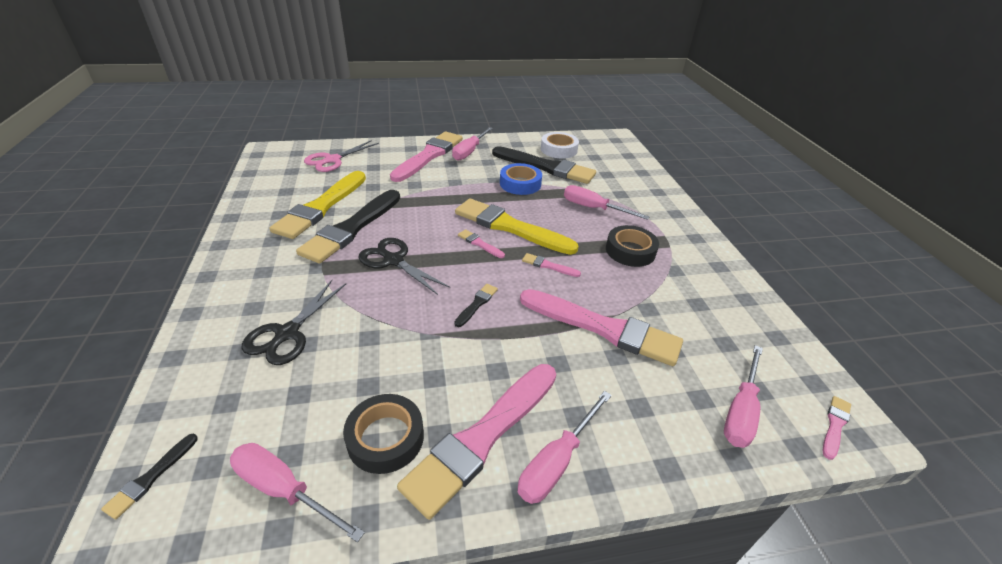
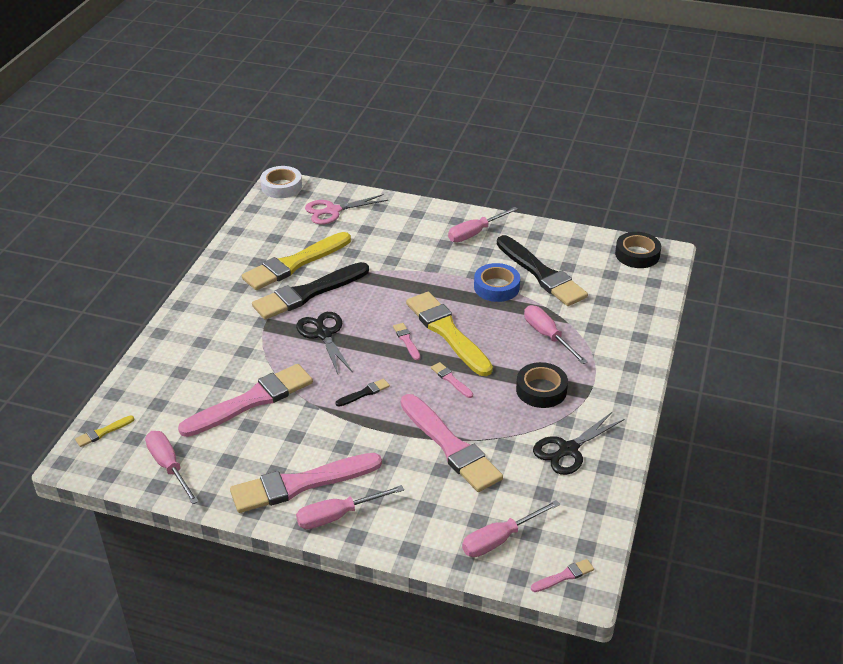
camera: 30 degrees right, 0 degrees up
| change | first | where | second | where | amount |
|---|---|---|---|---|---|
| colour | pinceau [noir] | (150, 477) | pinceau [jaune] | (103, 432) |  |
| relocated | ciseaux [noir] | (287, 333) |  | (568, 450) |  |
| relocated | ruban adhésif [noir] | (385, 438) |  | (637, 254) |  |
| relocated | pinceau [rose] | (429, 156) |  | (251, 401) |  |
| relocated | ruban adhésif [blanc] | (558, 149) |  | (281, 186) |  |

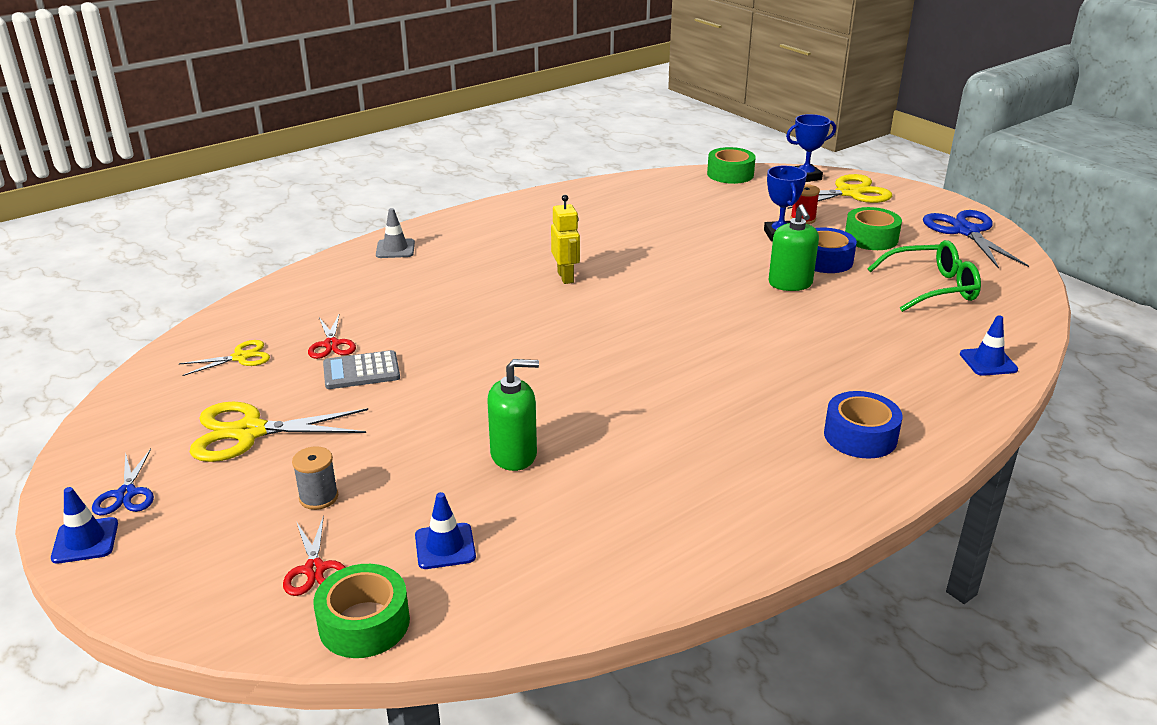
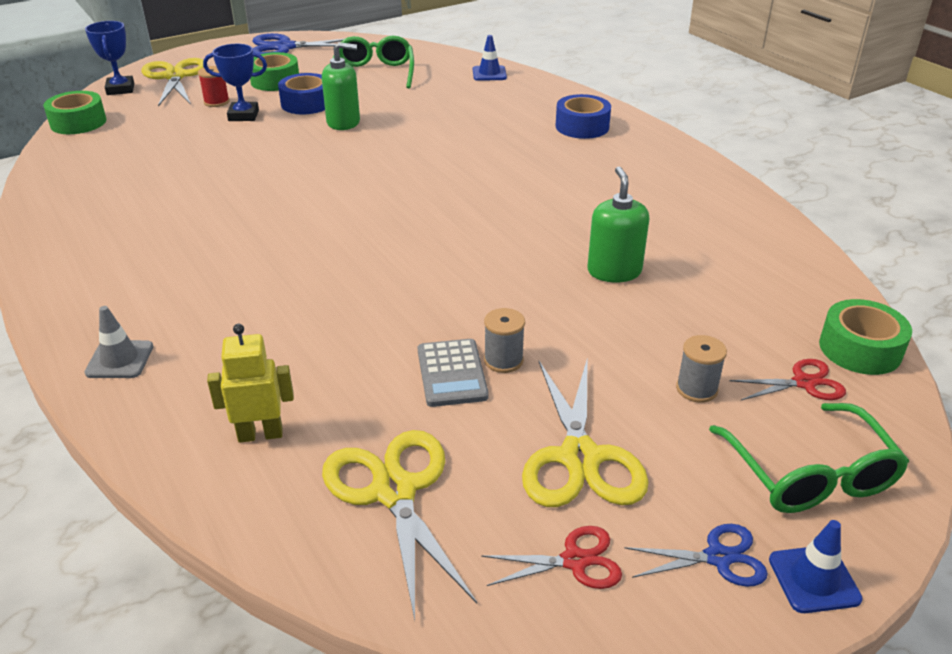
camera: 85 degrees left, 5 degrees up
| change | first | where | second | where | amount |
|---|---|---|---|---|---|
| size | ciseaux [jaune] | (241, 357) |  | (394, 491) | x1.81 |
| relocated | ciseaux [rouge] | (331, 344) |  | (575, 561) |  |
| missing | cône de chantier [bleu] | (445, 546) |  |  |  |
| relocated | robot [jaune] | (566, 277) |  | (260, 434) |  |
| appeared |  |  | bobine [gris] | (503, 360) |  |
| appeared |  |  | lunettes [vert] | (810, 475) |  |

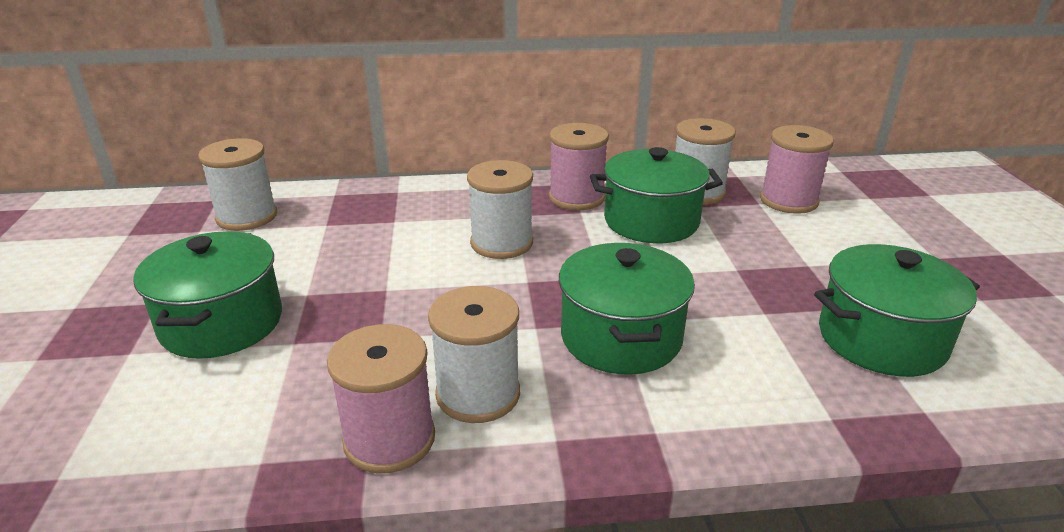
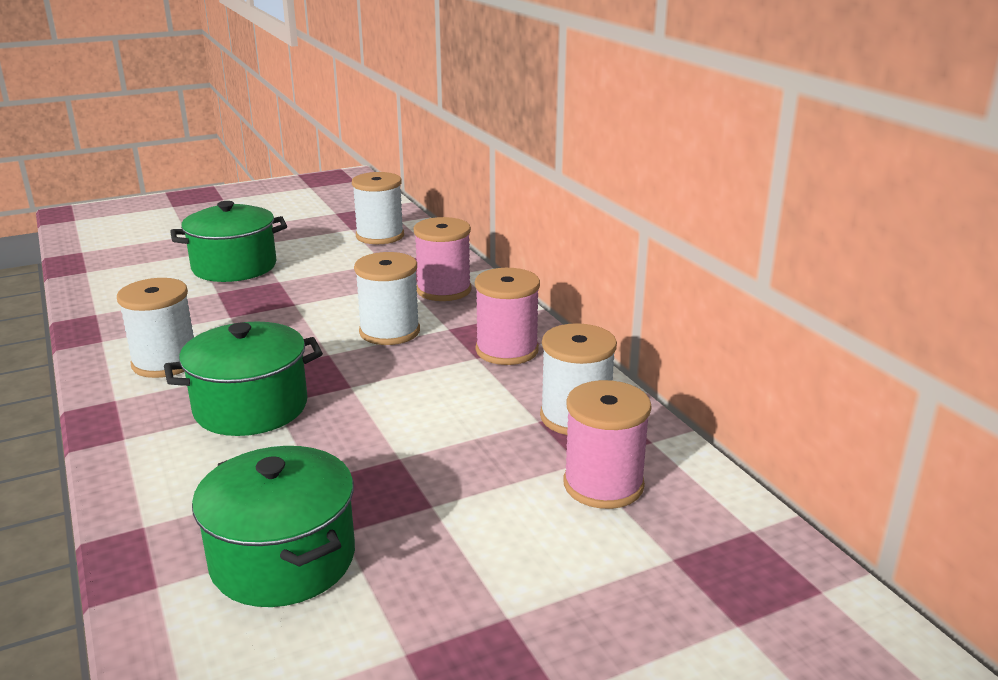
camera: 70 degrees right, 5 degrees down
| change | first | where | second | where | amount |
|---|---|---|---|---|---|
| relocated | bobine [rose] | (389, 439) |  | (443, 290) |  |
| missing | marmite [vert] | (651, 221) |  |  |  |

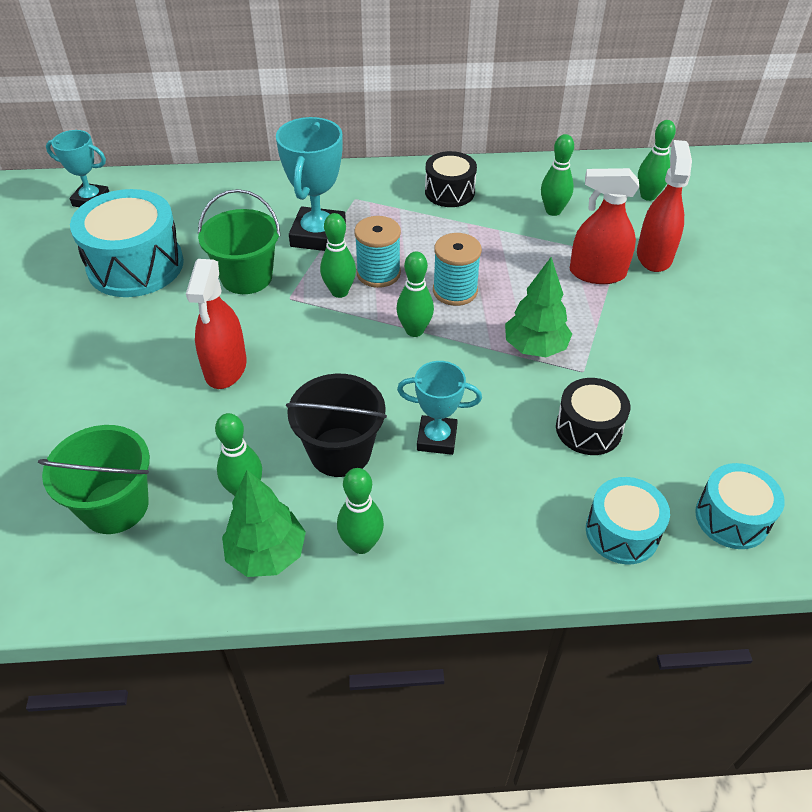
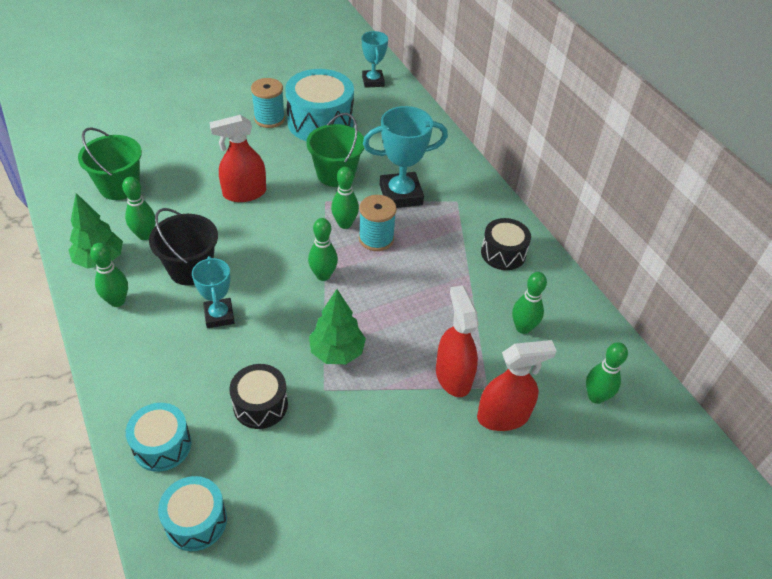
camera: 65 degrees right, 0 degrees up
| change | first | where | second | where | amount |
|---|---|---|---|---|---|
| relocated | bobine [turquoise] | (455, 291) |  | (269, 119) |  |

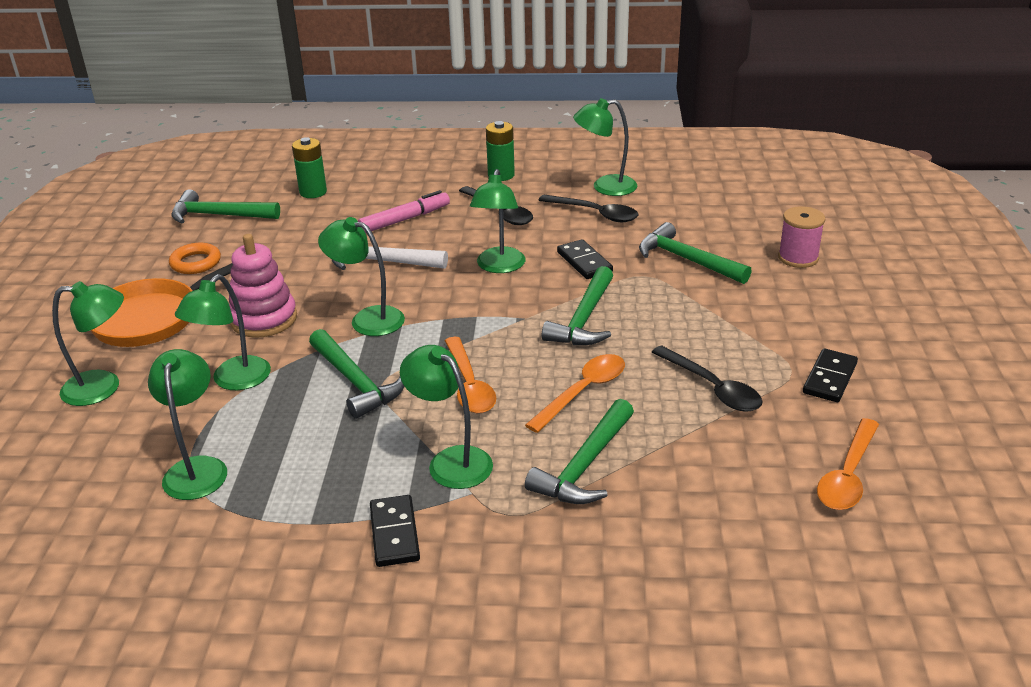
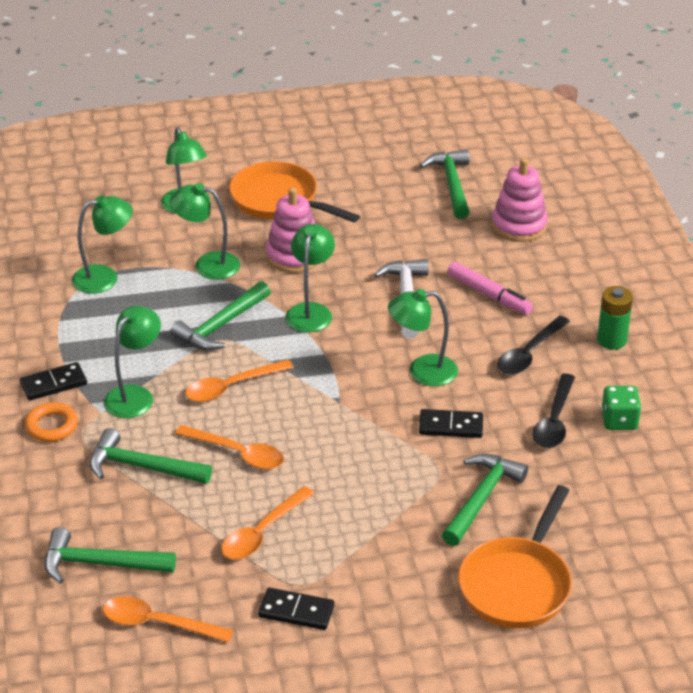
camera: 75 degrees right, 5 degrees up
| change | first | where | second | where | amount |
|---|---|---|---|---|---|
| relocated | anneau [orange] | (196, 263) |  | (52, 426) |  |
| exchanged | pile [vert] | (313, 192) | jouet à empiler [rose] | (519, 226) |  |
| relocated | marteau [vert] | (584, 319) |  | (100, 564) |  |
| spun | domino [noir] | (584, 262) |  | (451, 426) | 45 degrees clockwise |
| exchanged | lampe [vert] | (605, 187) | dé [vert] | (619, 421) |  |
| colour | cuillère [noir] | (712, 388) | cuillère [orange] | (262, 533) |  |
| exchanged | bobine [rose] | (798, 258) | poêle [orange] | (517, 584) |  |

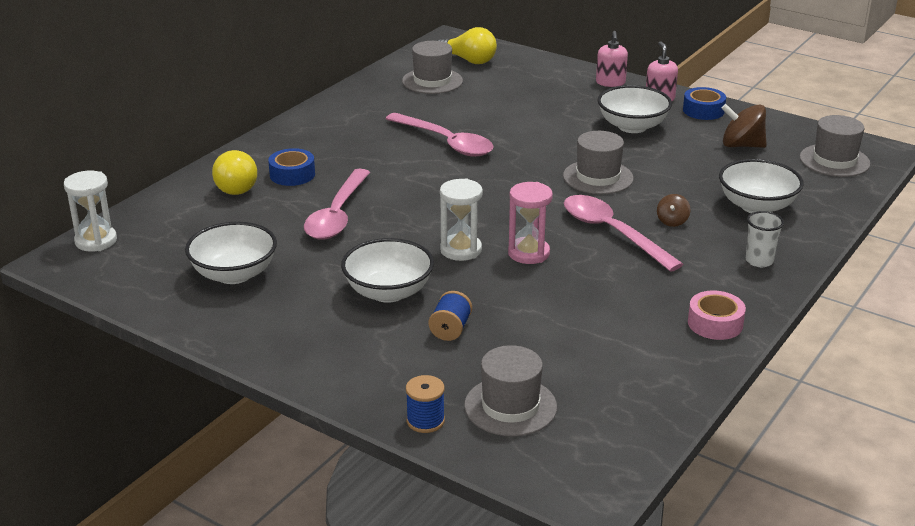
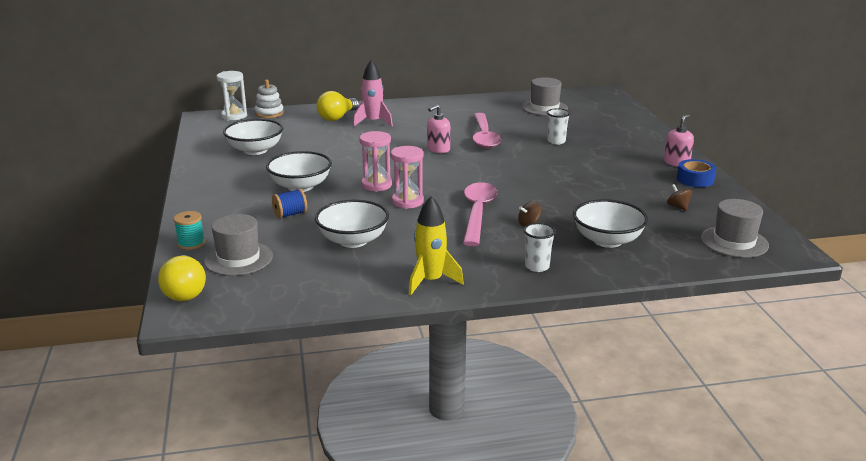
camera: 45 degrees right, 5 degrees down
| change | first | where | second | where | amount |
|---|---|---|---|---|---|
| exchanged | ruban adhésif [bleu] | (292, 174) | fusée [rose] | (373, 122) |  |
| missing | cuillère [rose] | (337, 215) |  |  |  |
| colour | bobine [bleu] | (425, 421) | bobine [turquoise] | (191, 243) |  |
| relocated | ampoule [jaune] | (469, 60) |  | (185, 291) |  |
| colour | sablier [blanc] | (461, 250) | sablier [rose] | (376, 185) |  |
| missing | chapeau [gris] | (598, 177) |  |  |  |
| relocated | distributeur de savon [rose] | (610, 83) |  | (438, 149) |  |
| relocated | bol [blanc] | (632, 126) |  | (353, 241) |  |
| exchanged | ruban adhésif [rose] | (715, 323) | fusée [jaune] | (431, 281) |  |
| size | toupie [marron] | (741, 145) |  | (678, 207) | x0.55 |
| appeared |  |  | jouet à empiler [blanc] | (269, 113) |  |
| appeared |  |  | gobelet [blanc] | (556, 141) |  |

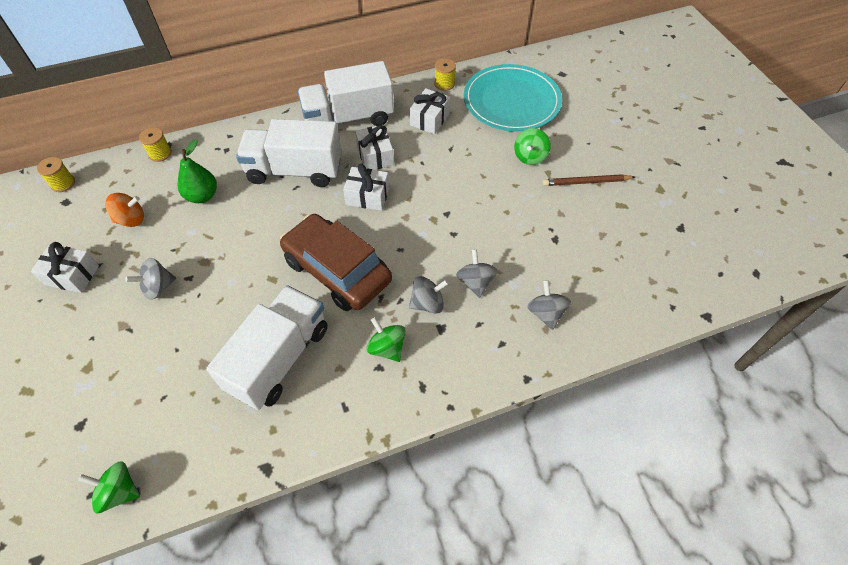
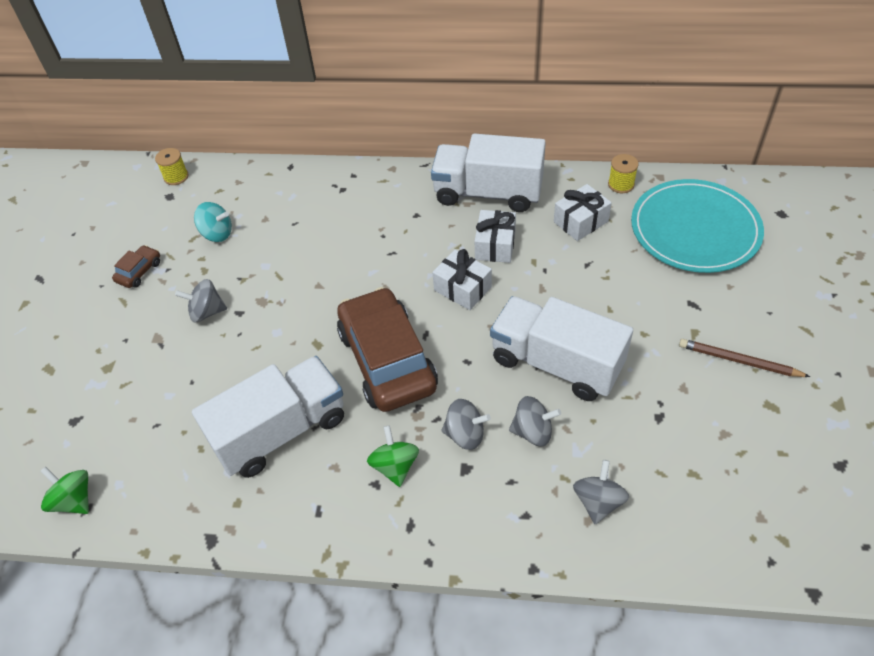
camera: 30 degrees right, 5 degrees down
| change | first | where | second | where | amount |
|---|---|---|---|---|---|
| exchanged | cadeau [blanc] | (72, 275) | voiture [marron] | (139, 271) |  |
| colour | toupie [orange] | (131, 219) | toupie [turquoise] | (217, 234) |  |
| missing | bobine [jaune] | (160, 153) |  |  |  |
| missing | poire [vert] | (202, 196) |  |  |  |
| relocated | camion [blanc] | (295, 170) |  | (556, 363) |  |
| spun | toupie [gris] | (475, 282) |  | (533, 431) | 75 degrees clockwise |
| missing | toupie [vert] | (530, 157) |  |  |  |

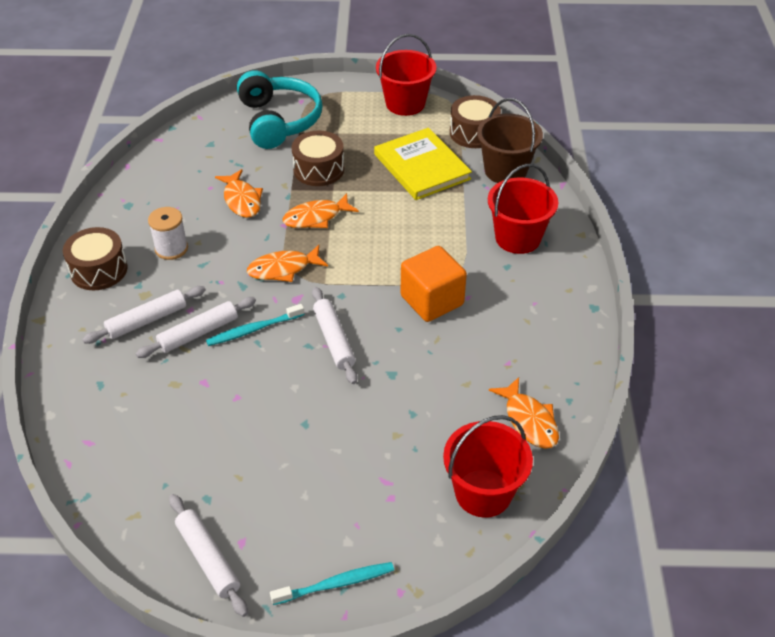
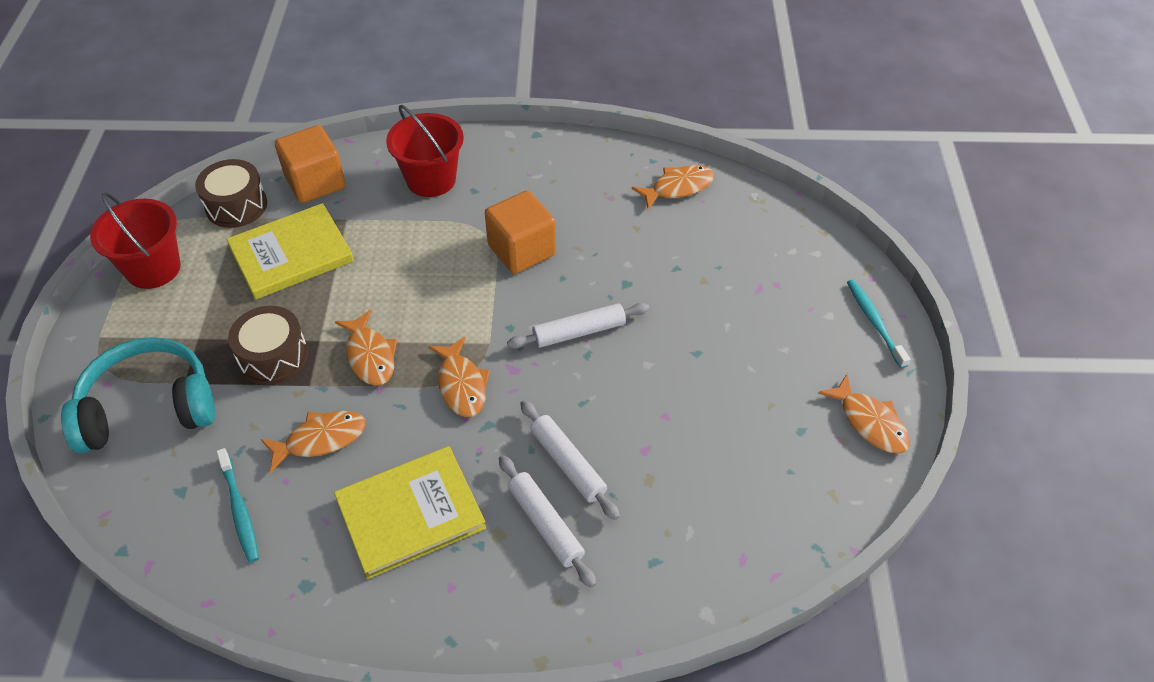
camera: 90 degrees left, 5 degrees up
| change | first | where | second | where | amount |
|---|---|---|---|---|---|
| missing | tambour [marron] | (99, 270) |  |  |  |
| exchanged | bobine [blanc] | (171, 249) | livre [jaune] | (410, 513) |  |
| exchanged | rouleau à pâtisserie [blanc] | (208, 558) | poisson [orange] | (870, 422) |  |
| relocated | brosse à dents [turquoise] | (253, 330) |  | (239, 510) |  |
| missing | seau [rouge] | (483, 493) |  |  |  |
| exchanged | seau [marron] | (505, 171) | cube [orange] | (315, 182) |  |

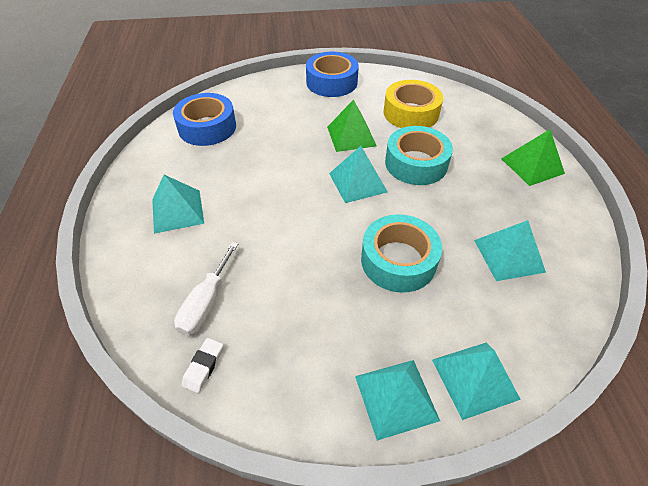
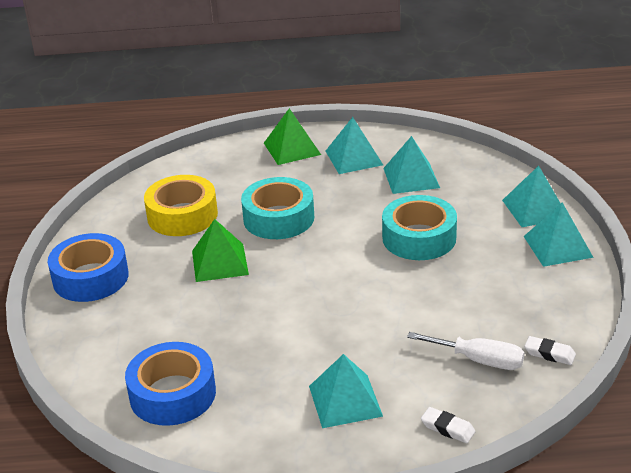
camera: 85 degrees left, 15 degrees down
| change | first | where | second | where | amount |
|---|---|---|---|---|---|
| relocated | pyramide [turquoise] | (357, 182) |  | (354, 158) |  |
| appeared |  |  | gomme [blanc] | (447, 428) |  |

